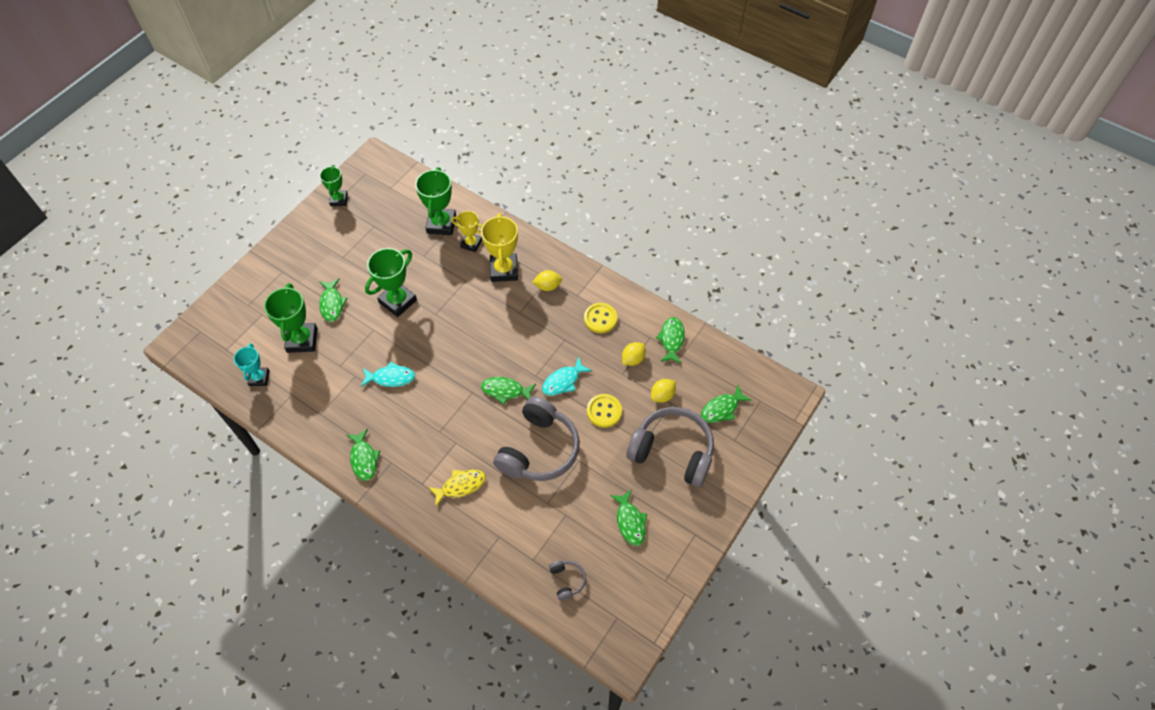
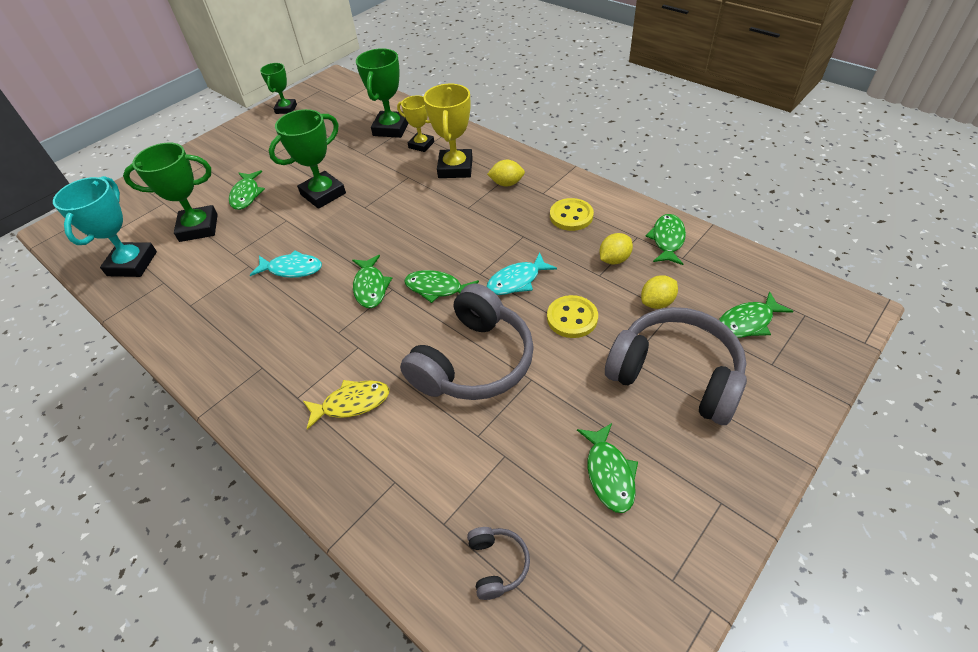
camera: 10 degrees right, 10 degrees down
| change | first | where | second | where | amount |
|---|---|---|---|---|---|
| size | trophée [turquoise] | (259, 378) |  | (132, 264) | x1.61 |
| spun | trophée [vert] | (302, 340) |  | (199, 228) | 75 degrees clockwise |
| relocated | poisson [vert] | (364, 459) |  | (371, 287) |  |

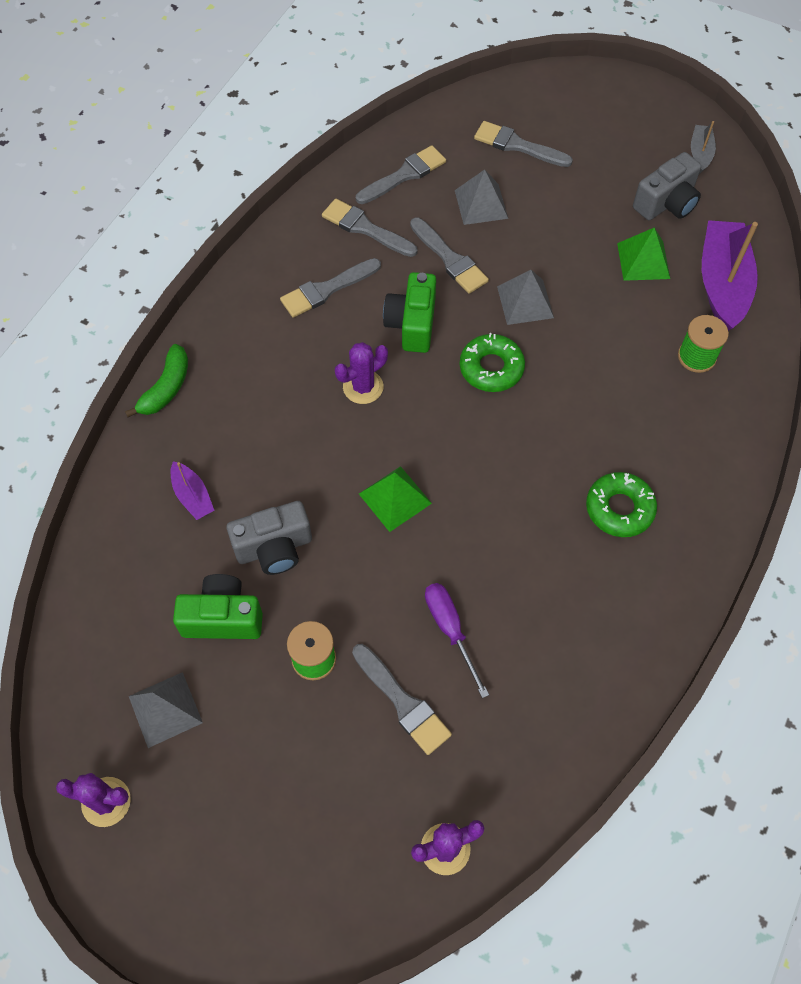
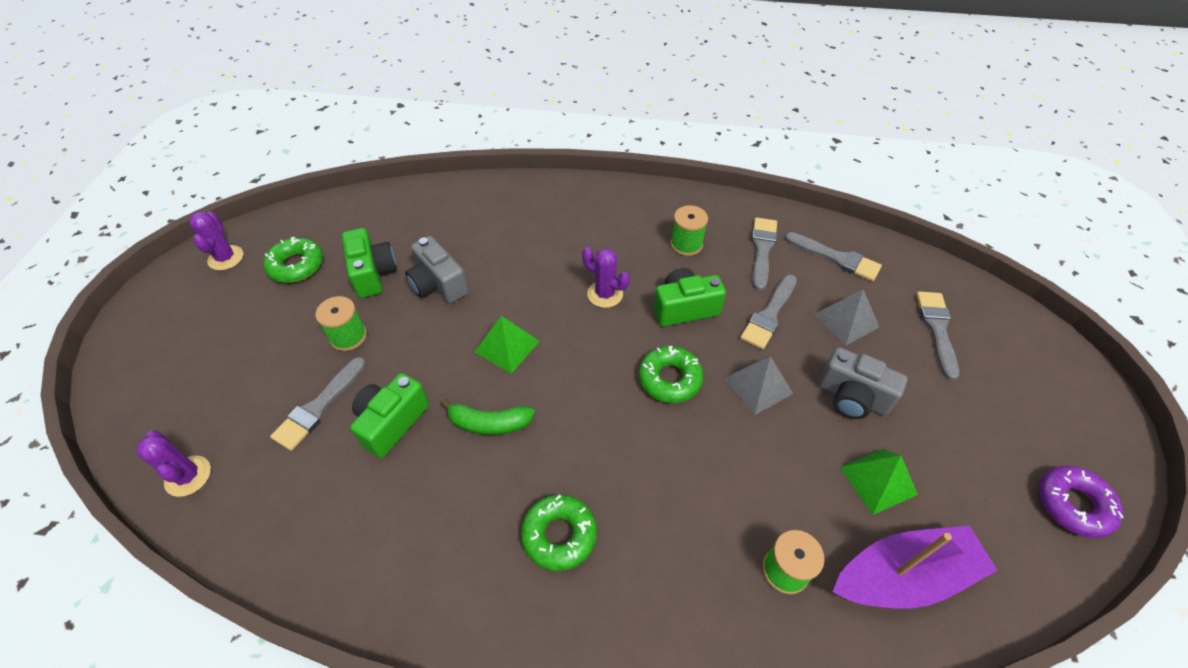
camera: 70 degrees right, 10 degrees down
| change | first | where | second | where | amount |
|---|---|---|---|---|---|
| relocated | banane [vert] | (166, 388) |  | (489, 423) |  |
| exchanged | pyramide [gris] | (165, 709) | beignet [vert] | (296, 265) |  |
| missing | bateau [violet] | (192, 496) |  |  |  |
| exchanged | pinceau [gris] | (326, 289) | bobine [vert] | (686, 244) |  |
| exchanged | tournevis [violet] | (450, 630) | appareil photo [vert] | (391, 422) |  |
| relocated | appareil photo [gris] | (666, 203) |  | (852, 397) |  |
| exchanged | bateau [gris] | (700, 153) | beignet [violet] | (1073, 504) |  |

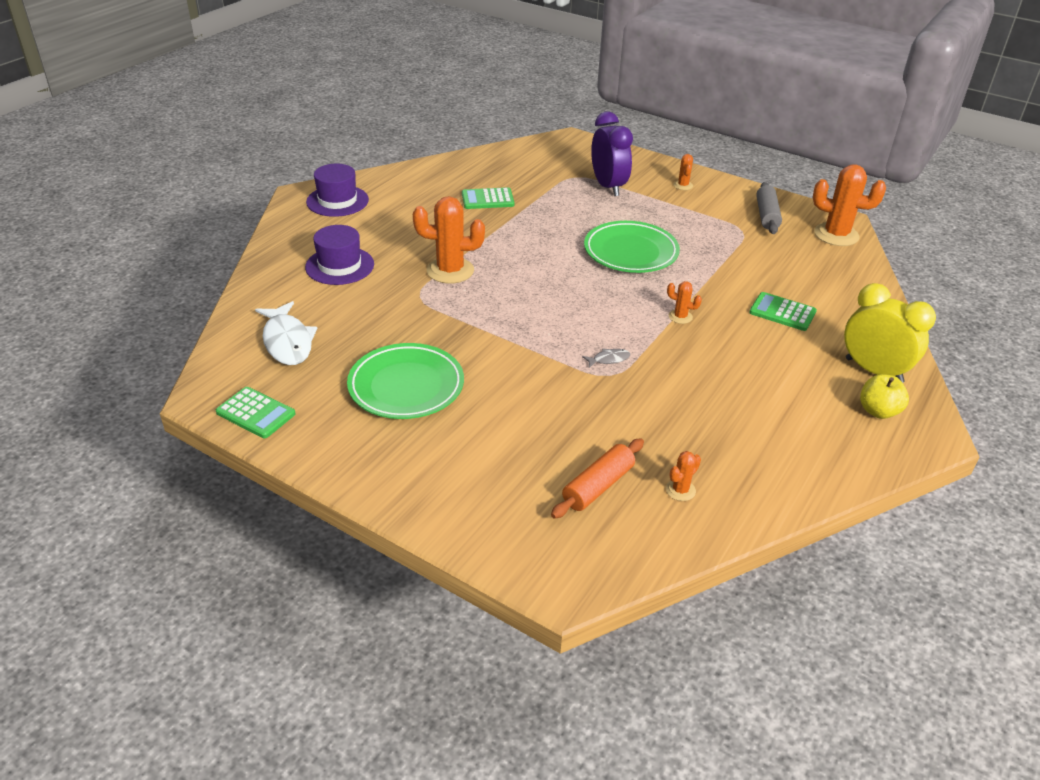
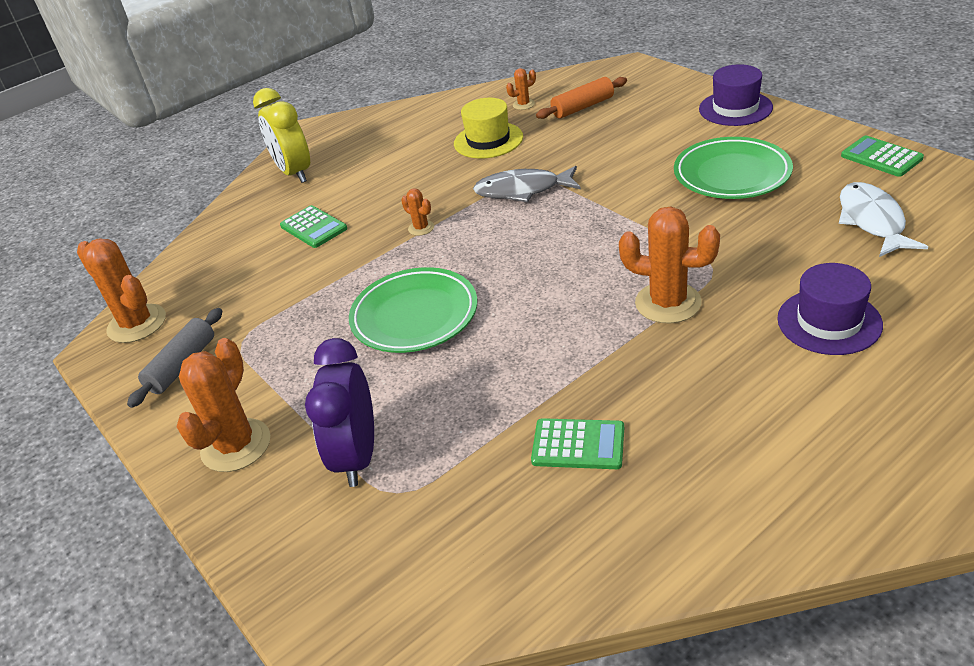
camera: 155 degrees left, 0 degrees up
| change | first | where | second | where | amount |
|---|---|---|---|---|---|
| relocated | chapeau [violet] | (337, 201) |  | (735, 108) |  |
| size | poisson [gris] | (609, 359) |  | (522, 190) | x2.20 |
| size | cactus [orange] | (683, 185) |  | (236, 445) | x2.08 |
| missing | pomme [jaune] | (878, 411) |  |  |  |
| appeared |  |  | chapeau [jaune] | (488, 140) |  |

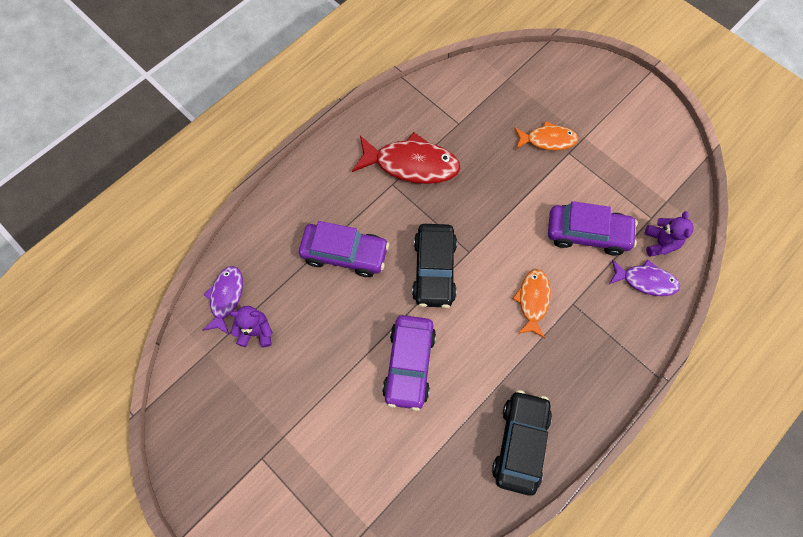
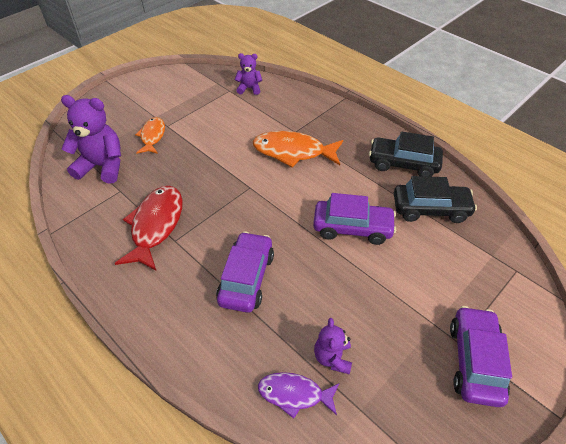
camera: 90 degrees left, 20 degrees down
| change | first | where | second | where | amount |
|---|---|---|---|---|---|
| relocated | voiture [noir] | (434, 270) |  | (430, 209) |  |
| size | poisson [orange] | (533, 301) |  | (293, 152) | x1.64 |
| relocated | voiture [violet] | (587, 234) |  | (474, 361) |  |
| missing | poisson [violet] | (645, 280) |  |  |  |
| appeared |  |  | ours en peluche [violet] | (102, 166) |  |

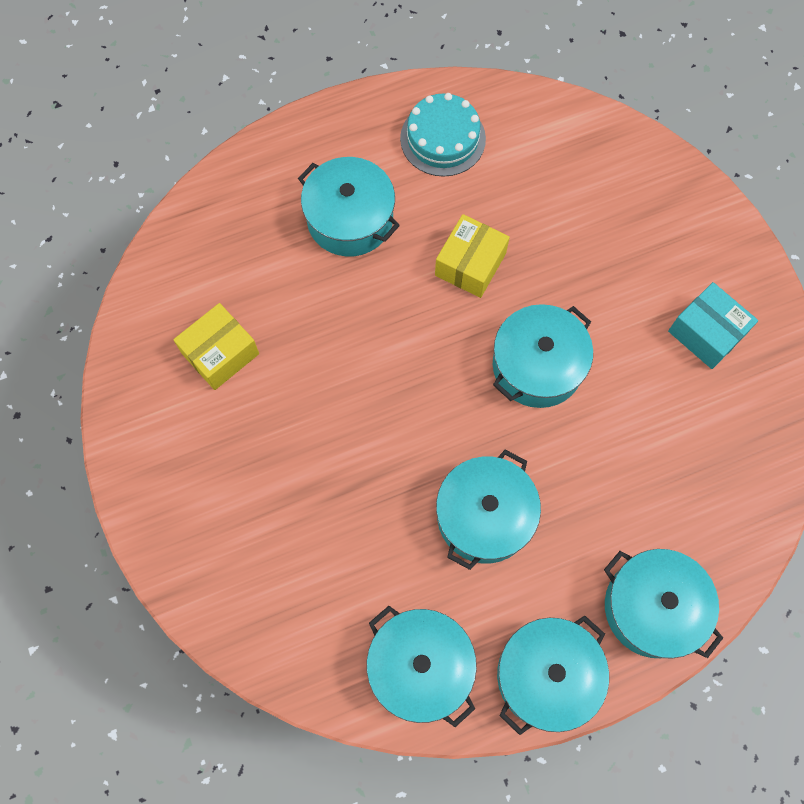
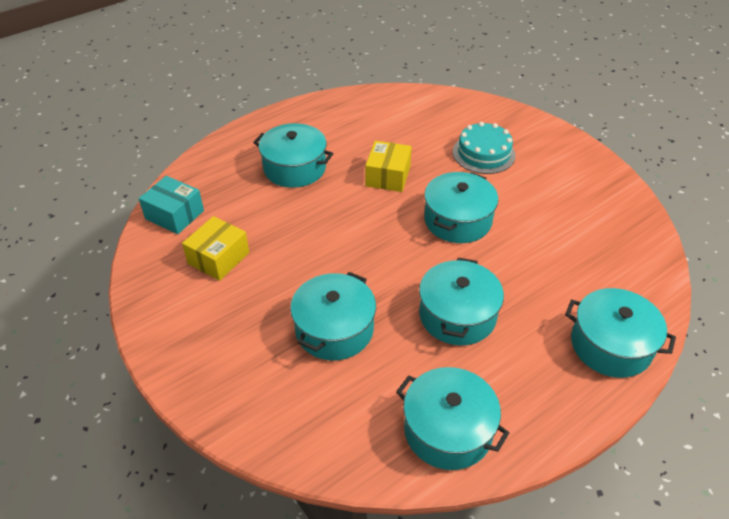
camera: 15 degrees left, 25 degrees down
| change | first | where | second | where | amount |
|---|---|---|---|---|---|
| relocated | gâteau [turquoise] | (442, 138) |  | (483, 153) |  |
| relocated | marmite [turquoise] | (546, 675) |  | (334, 329) |  |
| relocated | boîte [turquoise] | (706, 333) |  | (174, 215) |  |

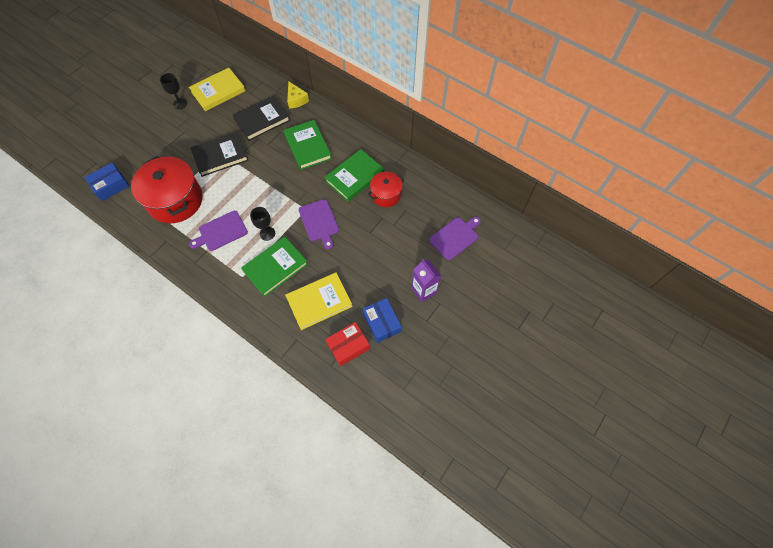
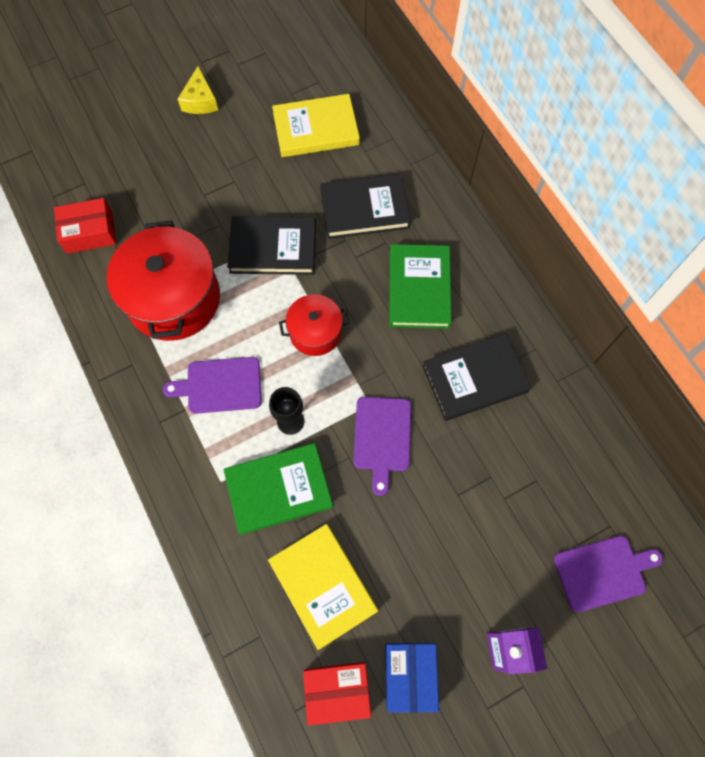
camera: 25 degrees right, 5 degrees up
| change | first | where | second | where | amount |
|---|---|---|---|---|---|
| colour | boîte [bleu] | (111, 186) | boîte [rouge] | (89, 232) |  |
| missing | verre à pied [noir] | (180, 103) |  |  |  |
| spun | livre [jaune] | (319, 302) |  | (323, 585) | 60 degrees clockwise |
| relocated | fromage [jaune] | (296, 100) |  | (200, 101) |  |
| colour | livre [vert] | (354, 177) | livre [noir] | (474, 379) |  |
| relocated | marmite [rouge] | (386, 195) |  | (315, 332) |  |

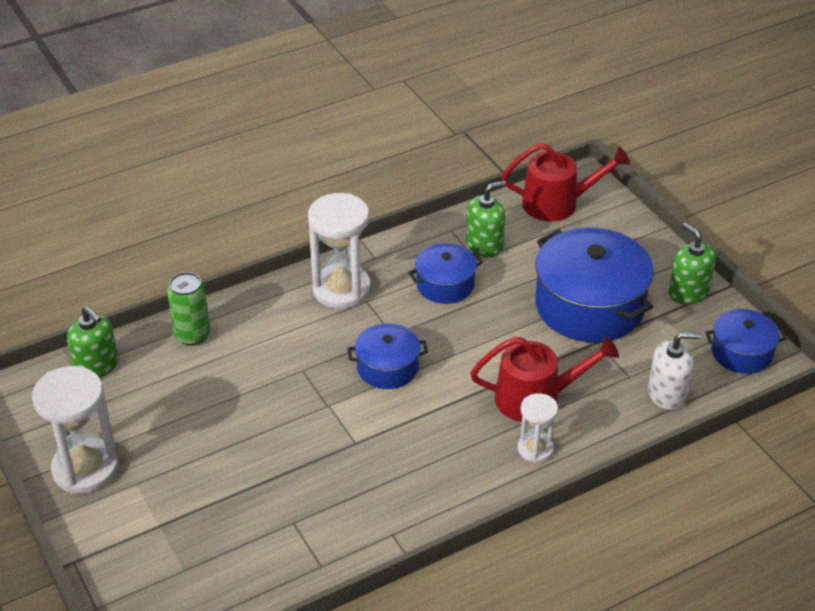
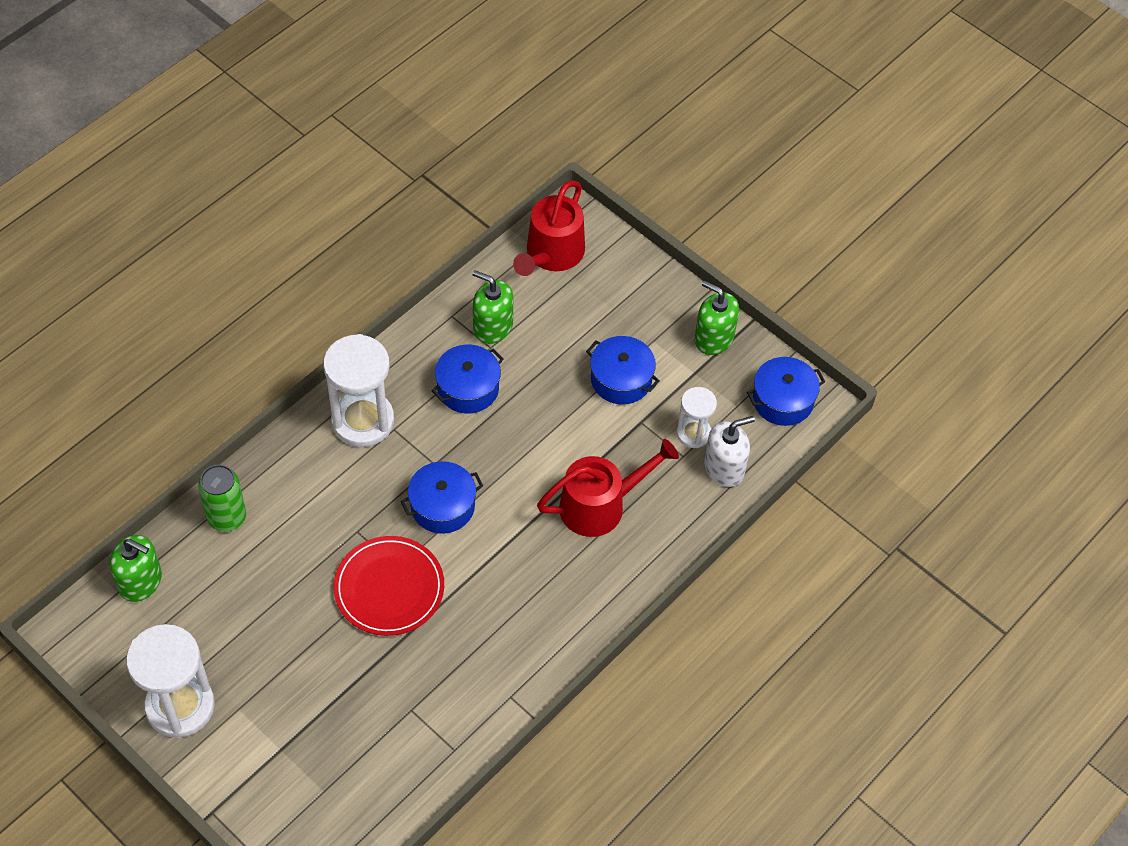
camera: 20 degrees left, 15 degrees up
| change | first | where | second | where | amount |
|---|---|---|---|---|---|
| spun | distributeur de savon [vert] | (484, 245) |  | (492, 327) | 105 degrees counterclockwise |
| spun | arrosoir [rouge] | (557, 203) |  | (552, 254) | 135 degrees clockwise |
| relocated | sablier [blanc] | (535, 449) |  | (693, 433) |  |
| size | marmite [bleu] | (589, 306) |  | (621, 379) | x0.54 |
| appeared |  |  | assiette [rouge] | (389, 588) |  |

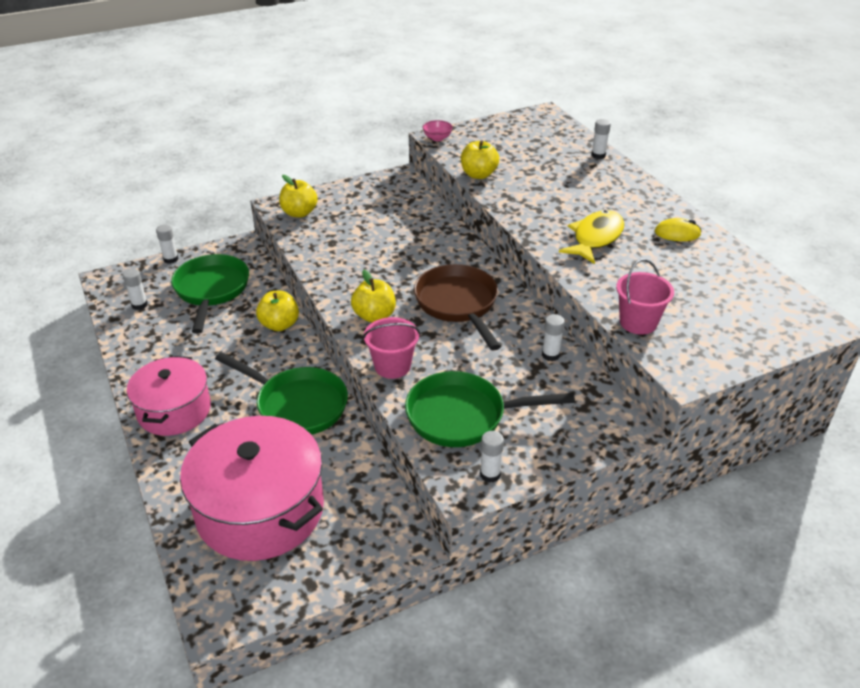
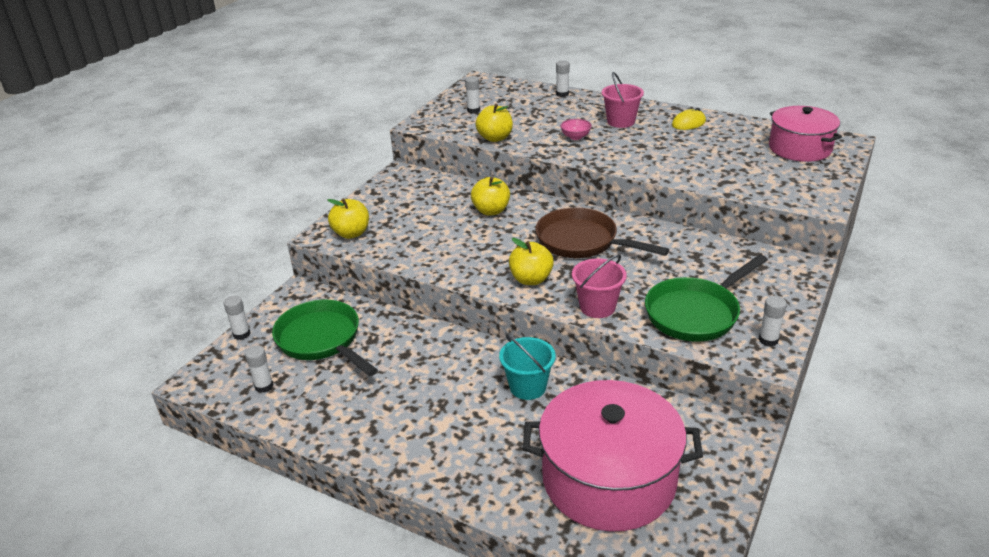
camera: 35 degrees left, 5 degrees down
| change | first | where | second | where | amount |
|---|---|---|---|---|---|
| relocated | marmite [rose] | (174, 410) |  | (799, 148) |  |
| exchanged | poêle [vert] | (297, 405) | seau [turquoise] | (527, 387) |  |
| relocated | pomme [jaune] | (279, 325) |  | (491, 211) |  |
| relocated | bol [rose] | (437, 138) |  | (575, 137) |  |
| relocated | bâton de colle [blanc] | (550, 355) |  | (473, 110) |  |
| missing | poisson [jaune] | (595, 238) |  |  |  |
| relocated | seau [rose] | (638, 322) |  | (621, 121) |  |

